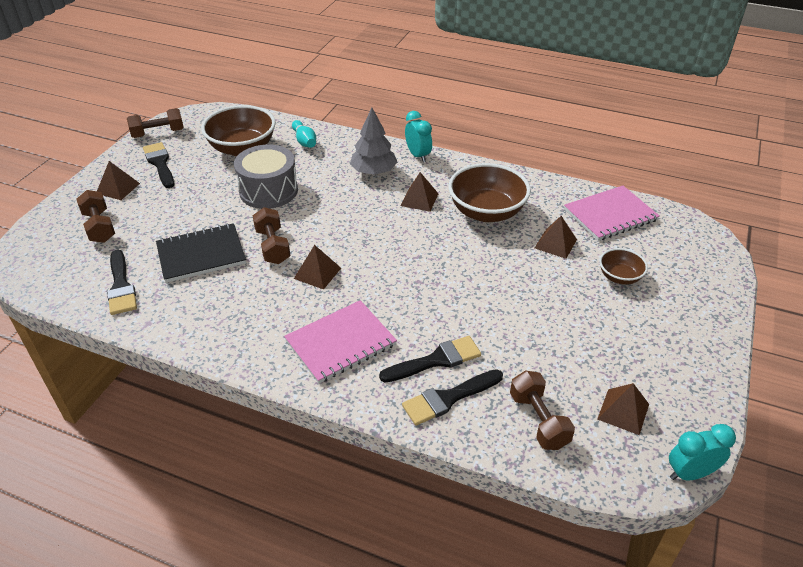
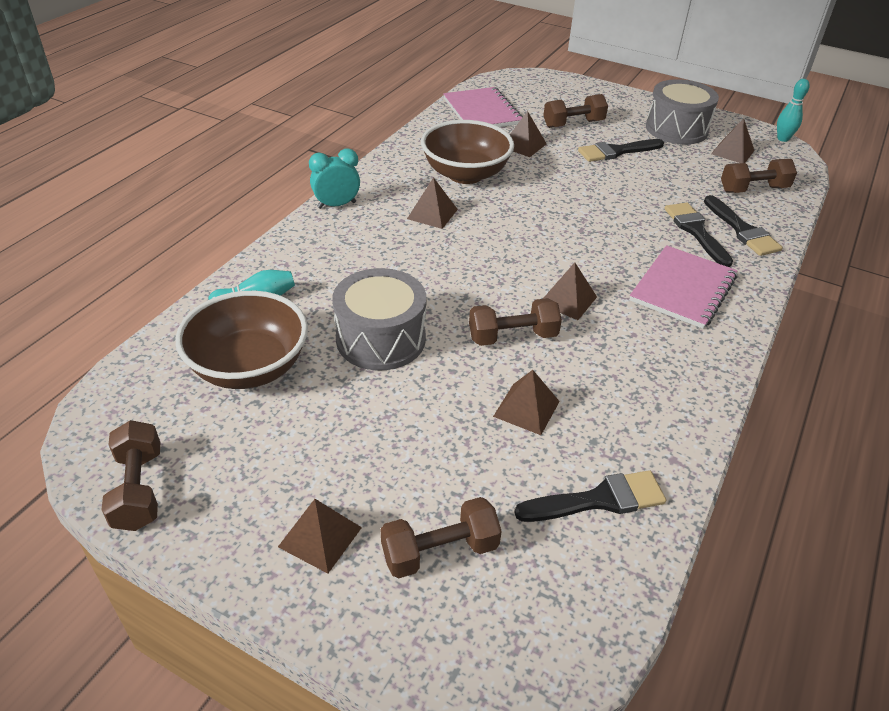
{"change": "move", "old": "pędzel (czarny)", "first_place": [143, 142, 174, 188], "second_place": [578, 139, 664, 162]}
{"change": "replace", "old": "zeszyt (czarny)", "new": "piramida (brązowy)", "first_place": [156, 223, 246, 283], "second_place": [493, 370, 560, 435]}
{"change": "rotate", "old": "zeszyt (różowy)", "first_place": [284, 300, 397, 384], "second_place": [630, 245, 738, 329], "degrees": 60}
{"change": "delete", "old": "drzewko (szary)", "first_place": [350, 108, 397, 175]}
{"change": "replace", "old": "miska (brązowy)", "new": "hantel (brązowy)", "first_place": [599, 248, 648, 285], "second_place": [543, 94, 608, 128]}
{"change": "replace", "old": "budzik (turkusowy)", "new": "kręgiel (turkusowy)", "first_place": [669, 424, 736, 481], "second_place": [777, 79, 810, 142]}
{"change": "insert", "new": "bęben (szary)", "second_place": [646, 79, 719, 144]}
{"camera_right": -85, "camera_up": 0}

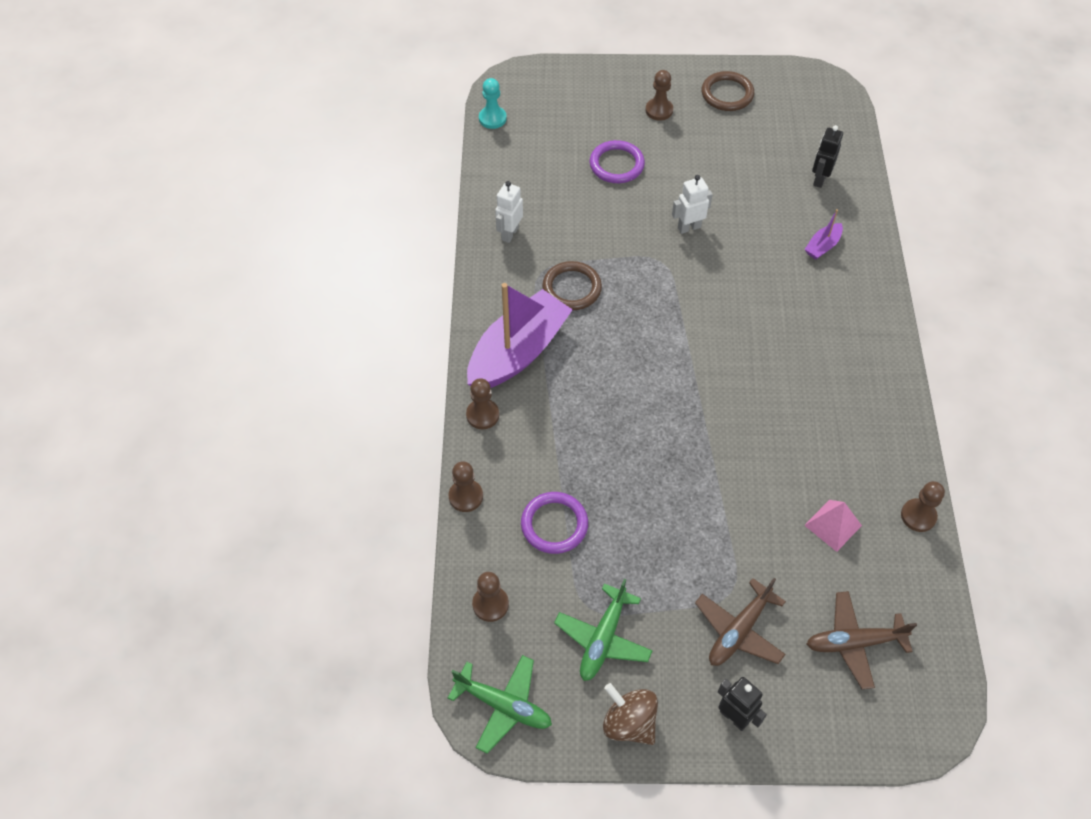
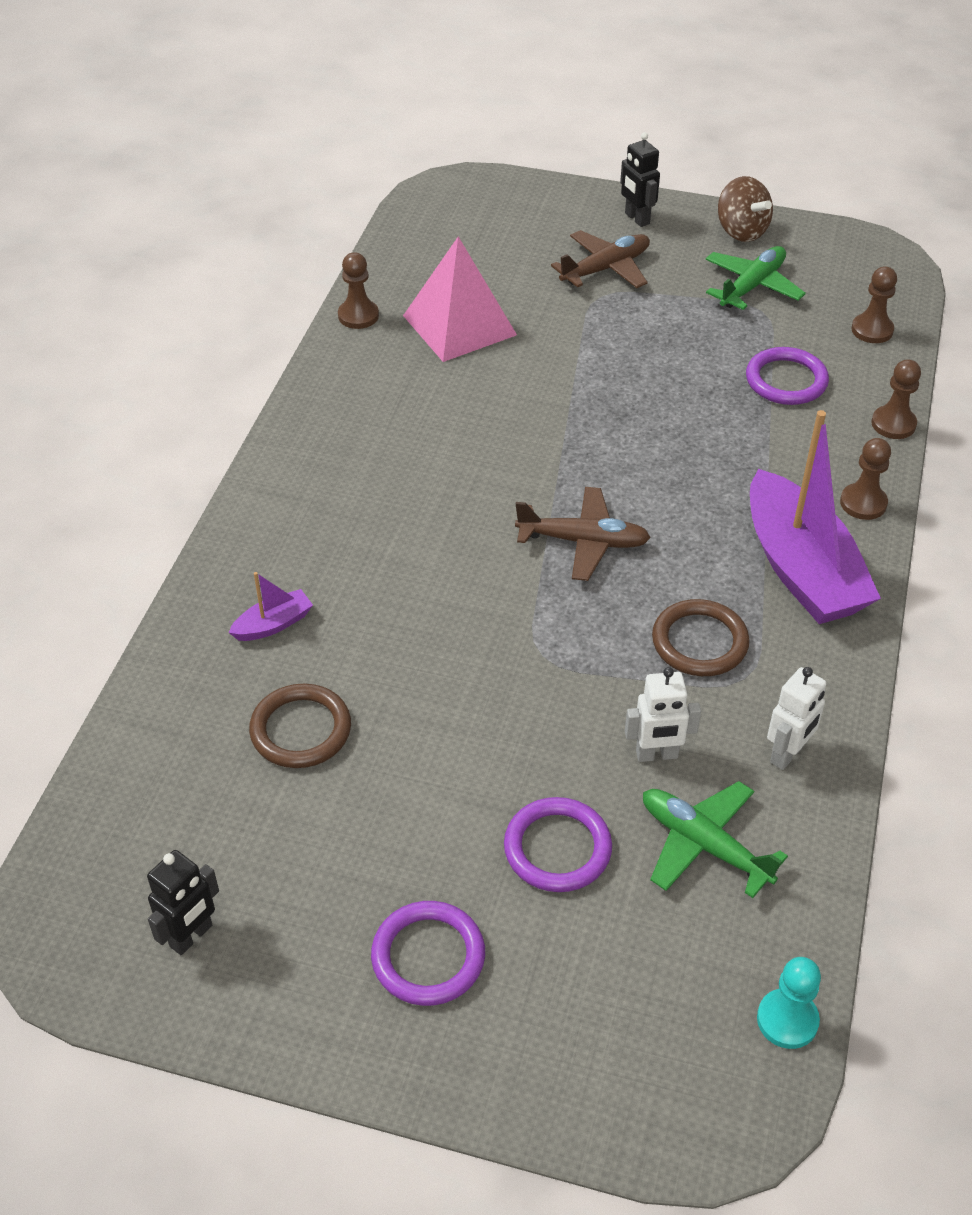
{"change": "move", "old": "samolot (zielony)", "first_place": [448, 655, 552, 754], "second_place": [643, 781, 788, 898]}
{"change": "rotate", "old": "łódka (fioletowy)", "first_place": [467, 283, 573, 388], "second_place": [750, 410, 881, 624], "degrees": -75}
{"change": "replace", "old": "pionek (brązowy)", "new": "pierścień (fioletowy)", "first_place": [645, 70, 673, 121], "second_place": [371, 901, 485, 1006]}
{"change": "move", "old": "robot (biały)", "first_place": [672, 175, 713, 234], "second_place": [625, 667, 701, 762]}
{"change": "move", "old": "pierścień (brązowy)", "first_place": [702, 71, 754, 111], "second_place": [249, 683, 351, 768]}
{"change": "resize", "old": "piramida (różowy)", "first_place": [804, 500, 862, 552], "second_place": [403, 236, 517, 362], "factor": 1.75}
{"change": "move", "old": "samolot (brązowy)", "first_place": [807, 591, 917, 689], "second_place": [515, 487, 651, 581]}
{"change": "move", "old": "robot (czarny)", "first_place": [812, 125, 843, 188], "second_place": [147, 850, 219, 955]}
{"camera_right": -165, "camera_up": -10}

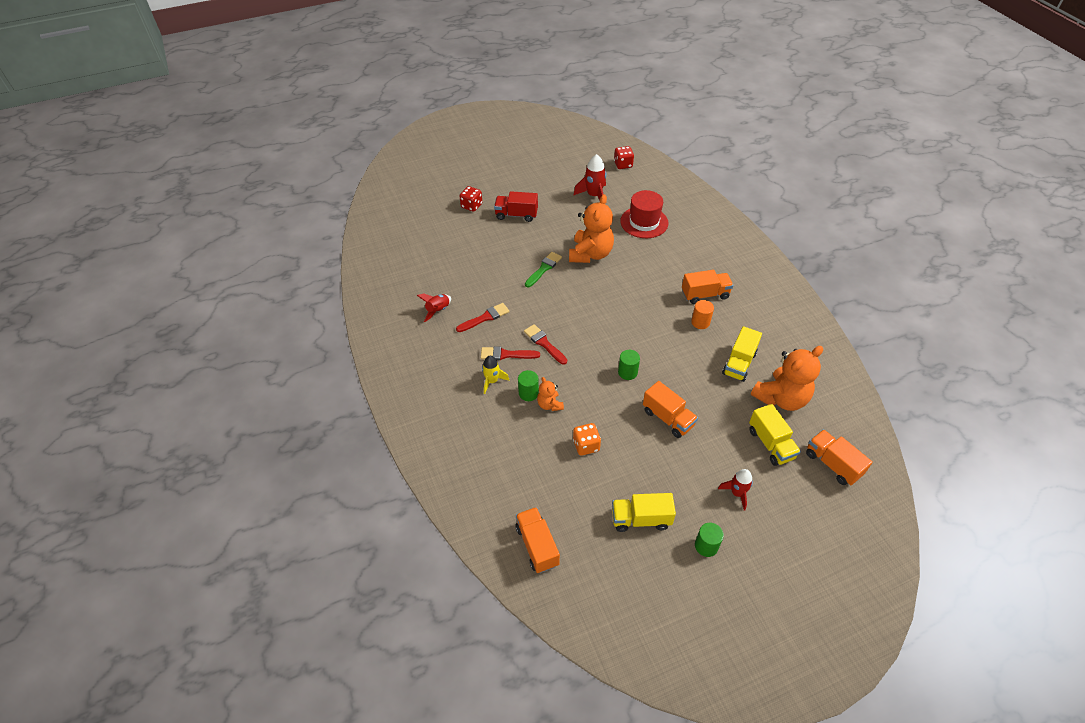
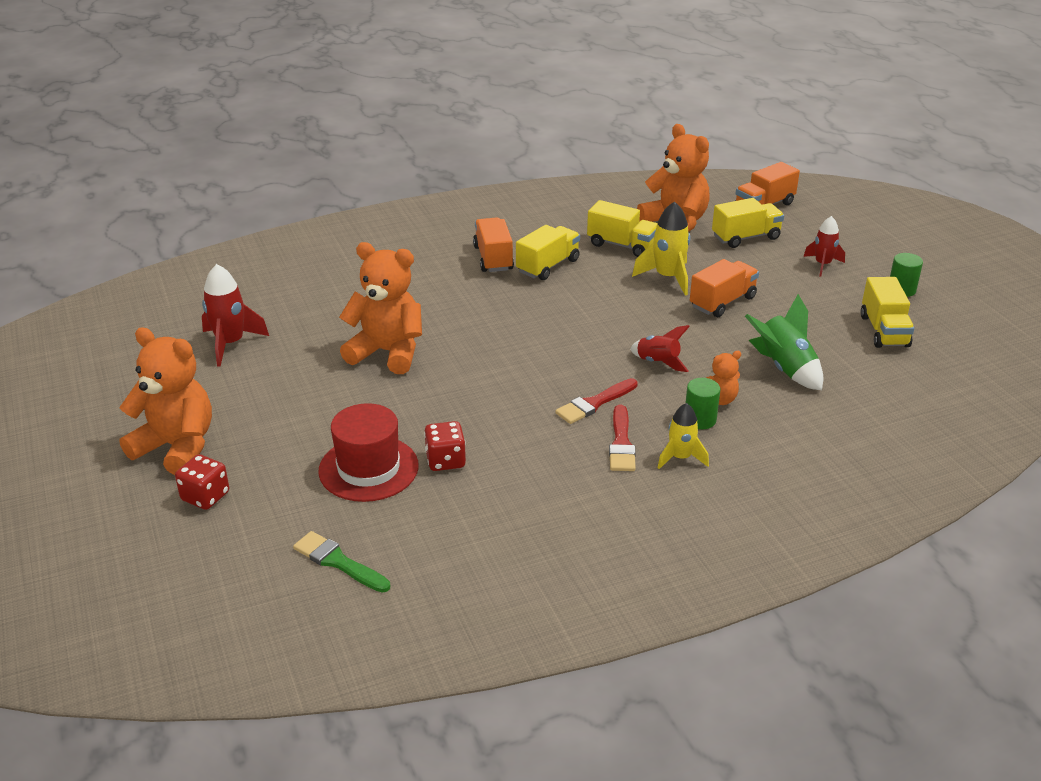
{"change": "move", "old": "rakieta (czerwony)", "first_place": [417, 293, 451, 322], "second_place": [630, 325, 690, 372]}
{"change": "delete", "old": "pędzel (czerwony)", "first_place": [456, 303, 510, 332]}
{"change": "delete", "old": "ciężarówka (czerwony)", "first_place": [494, 191, 538, 222]}
{"change": "delete", "old": "ciężarówka (pomarańczowy)", "first_place": [515, 507, 560, 573]}
{"change": "move", "old": "pędzel (zielony)", "first_place": [525, 252, 562, 288], "second_place": [293, 531, 390, 593]}
{"change": "replace", "old": "kostka do gry (pomarańczowy)", "new": "rakieta (zielony)", "first_place": [573, 423, 601, 456], "second_place": [745, 294, 823, 390]}
{"change": "move", "old": "kostka do gry (czerwony)", "first_place": [614, 146, 634, 169], "second_place": [424, 421, 466, 471]}
{"change": "delete", "old": "walec (zielony)", "first_place": [618, 350, 640, 380]}
{"change": "move", "old": "kapelusz (czerwony)", "first_place": [620, 190, 668, 238], "second_place": [318, 403, 419, 502]}
{"change": "replace", "old": "walec (pomarańczowy)", "new": "ciężarówka (żółty)", "first_place": [691, 300, 714, 329], "second_place": [516, 225, 580, 280]}
{"change": "insert", "new": "miś (pomarańczowy)", "second_place": [119, 327, 212, 475]}
{"change": "insert", "new": "rakieta (żółty)", "second_place": [632, 201, 690, 295]}
{"camera_right": -90, "camera_up": -15}

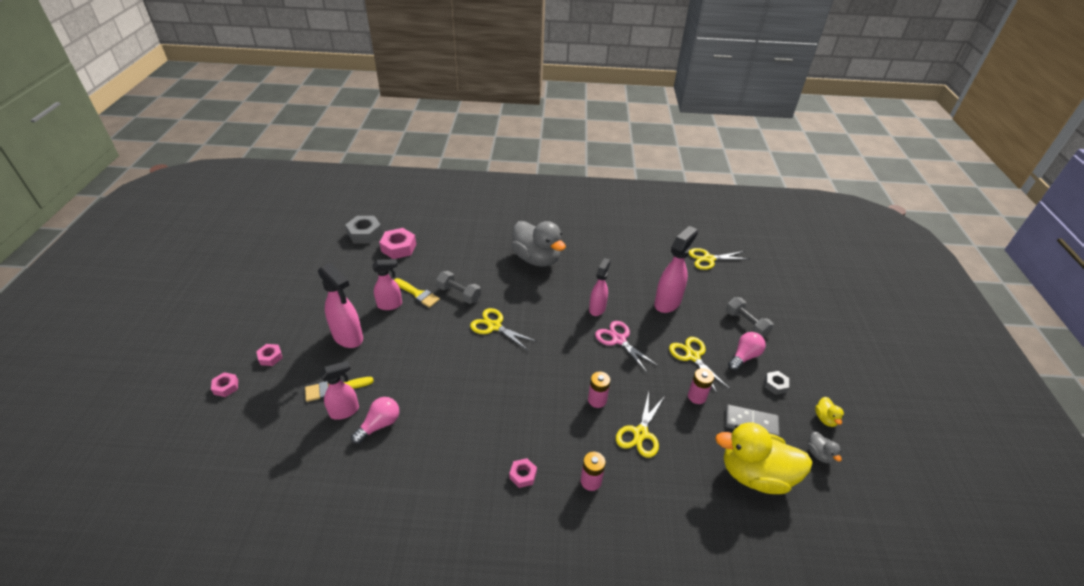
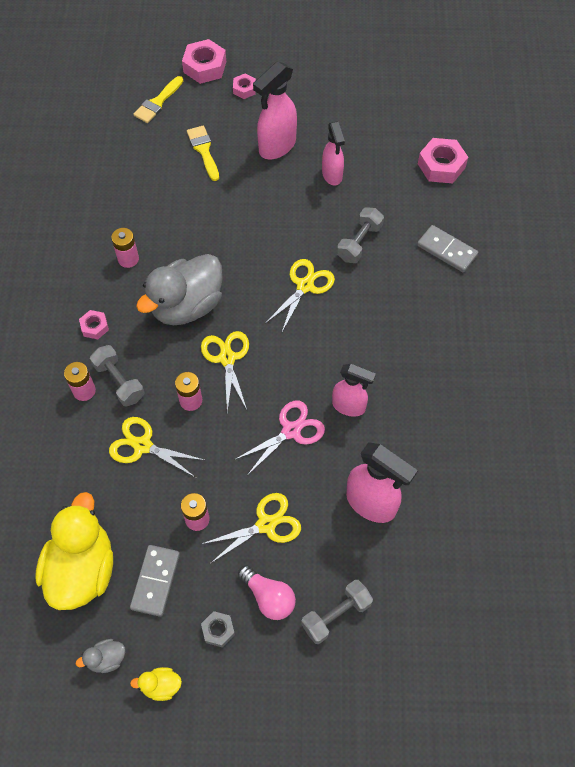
{"change": "resize", "old": "nakrętka (różowy)", "first_place": [211, 372, 238, 397], "second_place": [182, 39, 226, 84], "factor": 1.78}
{"change": "delete", "old": "spryskiwacz (różowy)", "first_place": [319, 361, 359, 420]}
{"change": "delete", "old": "nakrętka (szary)", "first_place": [346, 216, 382, 244]}
{"change": "delete", "old": "żarówka (różowy)", "first_place": [351, 397, 399, 444]}
{"change": "move", "old": "pędzel (żółty)", "first_place": [394, 278, 440, 308], "second_place": [133, 76, 183, 123]}
{"change": "move", "old": "kaczka (szary)", "first_place": [512, 221, 566, 267], "second_place": [136, 254, 223, 325]}
{"change": "move", "old": "nożyczki (żółty)", "first_place": [689, 248, 750, 270], "second_place": [201, 331, 249, 412]}
{"change": "insert", "new": "hantel (szary)", "second_place": [90, 345, 144, 407]}
{"change": "insert", "new": "bateria (różowy)", "second_place": [111, 228, 139, 268]}
{"change": "insert", "new": "kostka domina (szary)", "second_place": [417, 225, 478, 272]}
{"camera_right": 90, "camera_up": 20}

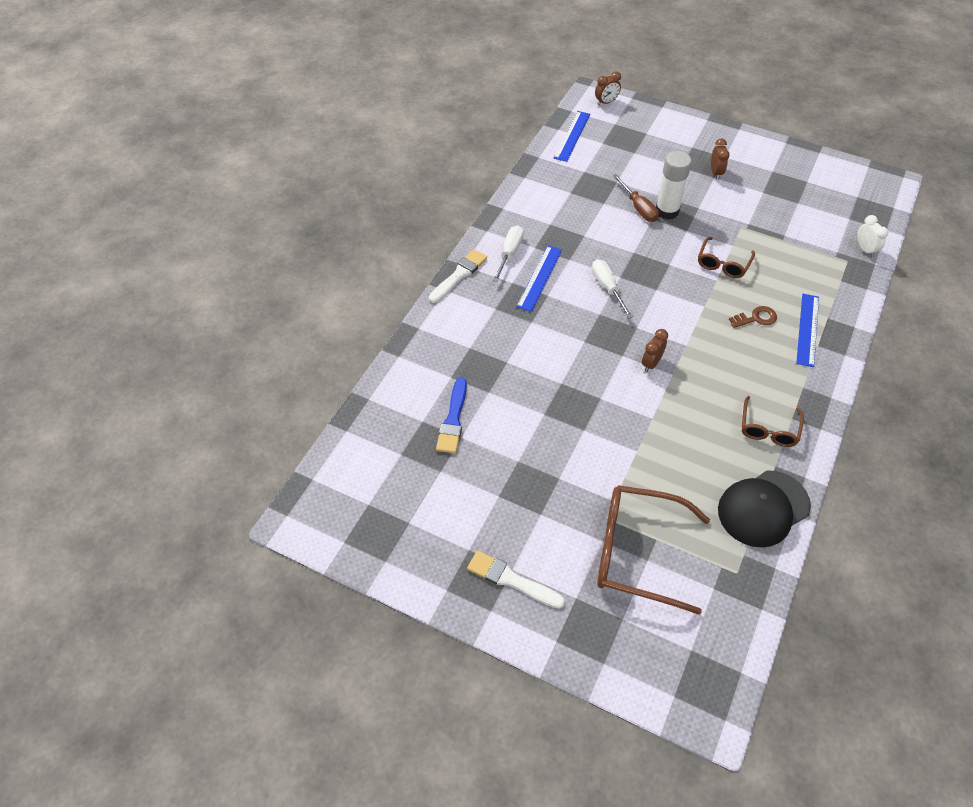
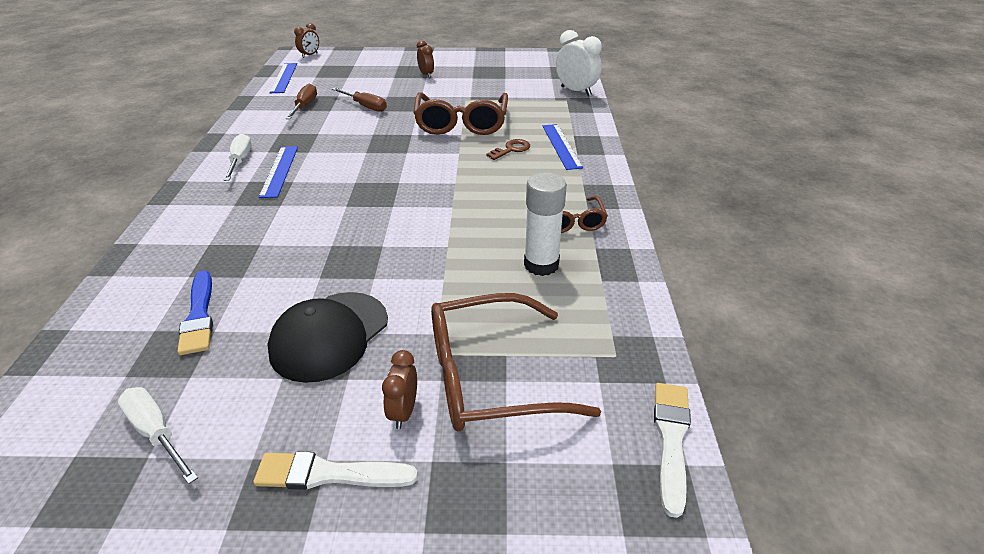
{"change": "move", "old": "pędzel (biały)", "first_place": [429, 249, 487, 303], "second_place": [654, 383, 691, 518]}
{"change": "move", "old": "śrubokręt (biały)", "first_place": [592, 259, 633, 318], "second_place": [118, 387, 198, 484]}
{"change": "move", "old": "budzik (brązowy)", "first_place": [642, 329, 668, 372], "second_place": [382, 350, 417, 429]}
{"change": "move", "old": "klej w sztyfcie (biały)", "first_place": [656, 151, 692, 220], "second_place": [524, 172, 567, 276]}
{"change": "resize", "old": "okulary (brązowy)", "first_place": [698, 237, 755, 278], "second_place": [414, 92, 508, 135], "factor": 1.81}
{"change": "move", "old": "czapka (czarny)", "first_place": [718, 470, 811, 547], "second_place": [267, 292, 388, 383]}
{"change": "resize", "old": "budzik (biały)", "first_place": [857, 215, 888, 257], "second_place": [556, 30, 602, 96], "factor": 1.69}
{"change": "insert", "new": "śrubokręt (brązowy)", "second_place": [285, 84, 317, 119]}
{"camera_right": -25, "camera_up": -15}

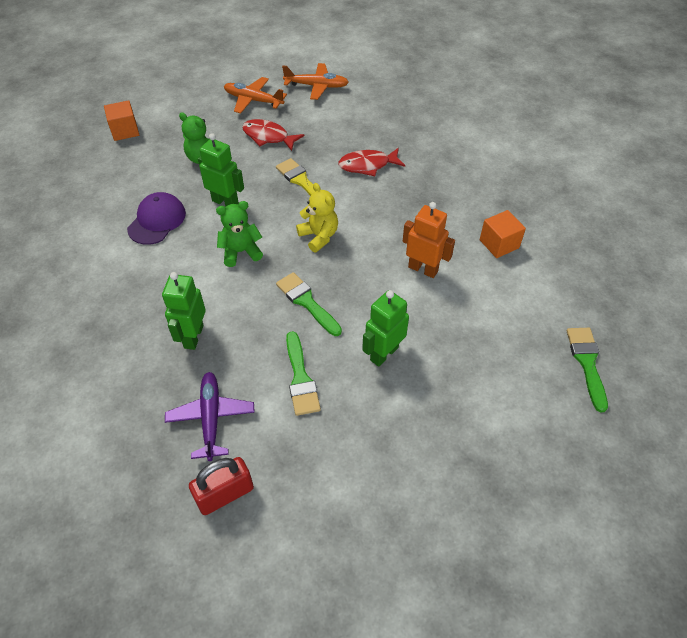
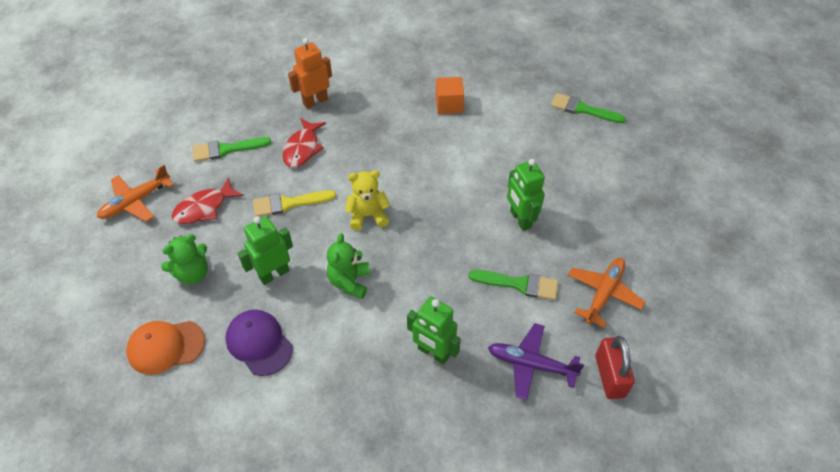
{"change": "delete", "old": "sześcian (pomarańczowy)", "first_place": [104, 100, 139, 141]}
{"change": "move", "old": "pędzel (zielony)", "first_place": [276, 272, 342, 336], "second_place": [192, 137, 271, 162]}
{"change": "move", "old": "samolot (pomarańczowy)", "first_place": [282, 63, 349, 100], "second_place": [568, 258, 645, 328]}
{"change": "move", "old": "robot (pomarańczowy)", "first_place": [403, 202, 455, 278], "second_place": [288, 38, 332, 109]}
{"change": "insert", "new": "czapka (pomarańczowy)", "second_place": [126, 321, 205, 375]}
{"camera_right": -65, "camera_up": 0}

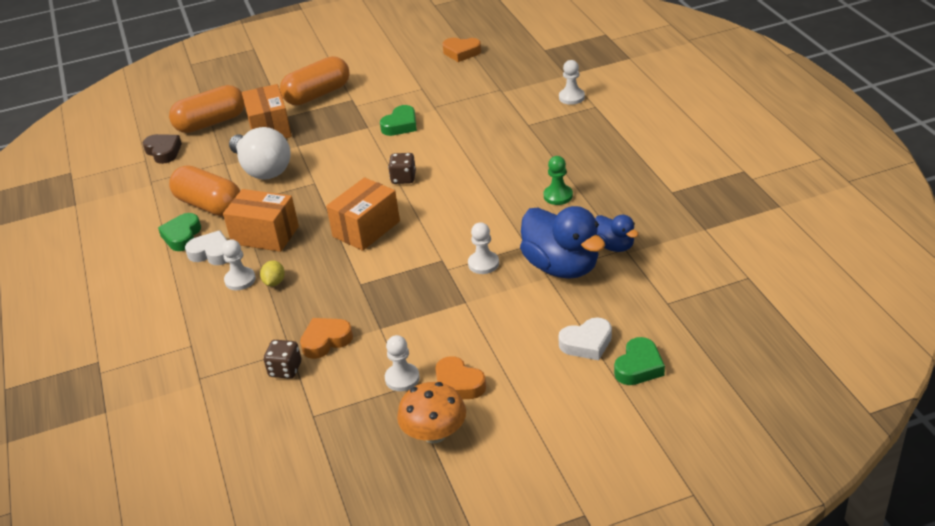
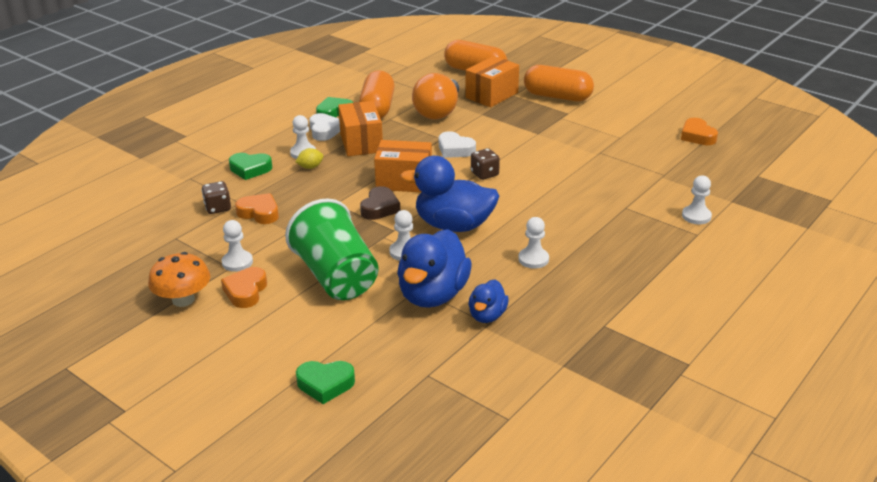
{"change": "move", "old": "serce (brązowy)", "first_place": [143, 134, 182, 164], "second_place": [360, 186, 400, 220]}
{"change": "recolor", "old": "żarówka (biały)", "new": "żarówka (pomarańczowy)", "first_place": [229, 127, 291, 180], "second_place": [412, 73, 459, 120]}
{"change": "move", "old": "serce (zielony)", "first_place": [380, 105, 417, 136], "second_place": [229, 153, 272, 180]}
{"change": "recolor", "old": "pionek (zielony)", "new": "pionek (biały)", "first_place": [544, 156, 573, 205], "second_place": [518, 217, 549, 269]}
{"change": "move", "old": "serce (biały)", "first_place": [558, 317, 612, 360], "second_place": [439, 131, 476, 158]}
{"change": "insert", "new": "szklanka (zielony)", "second_place": [285, 198, 378, 300]}
{"change": "insert", "new": "kaczka (niebieski)", "second_place": [400, 156, 499, 232]}
{"camera_right": 55, "camera_up": -5}

